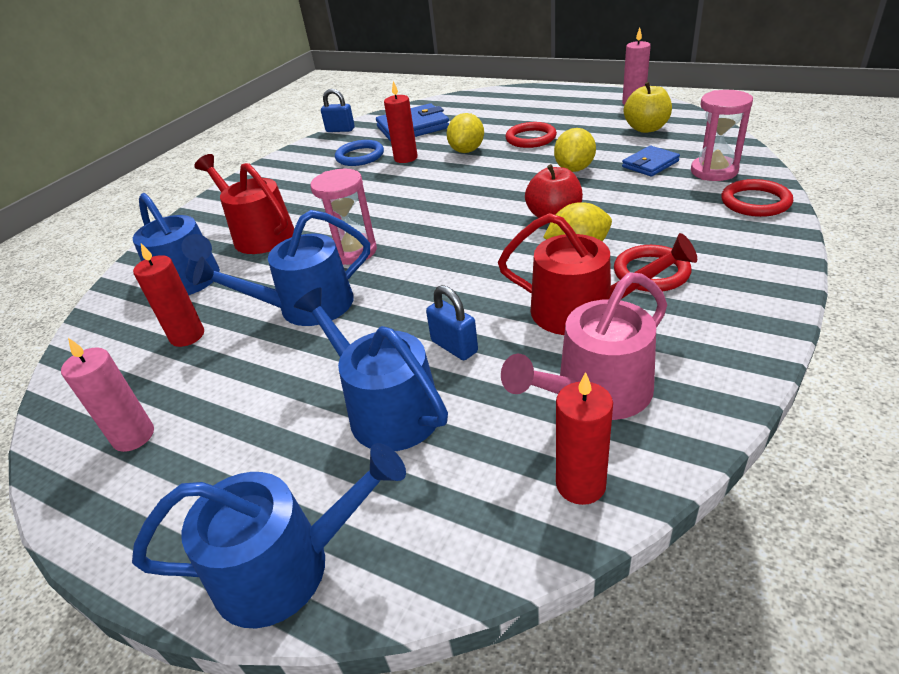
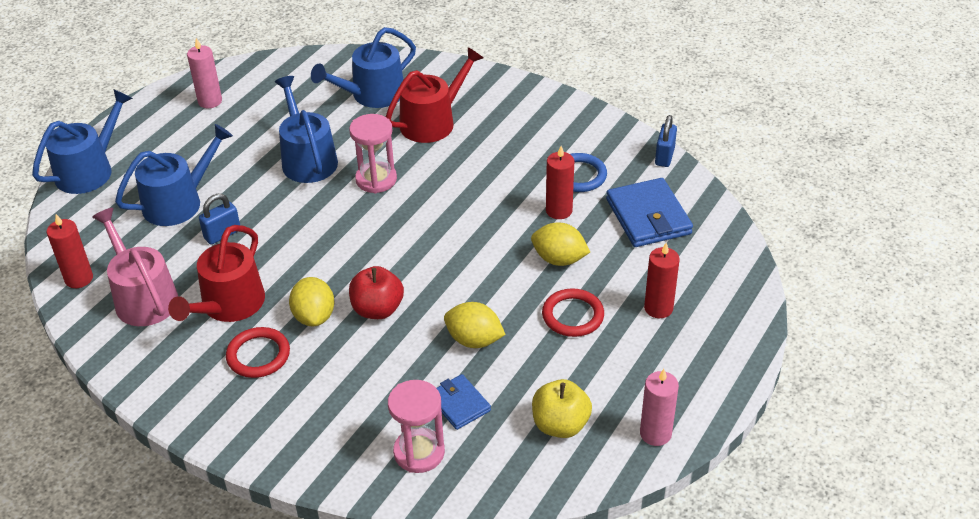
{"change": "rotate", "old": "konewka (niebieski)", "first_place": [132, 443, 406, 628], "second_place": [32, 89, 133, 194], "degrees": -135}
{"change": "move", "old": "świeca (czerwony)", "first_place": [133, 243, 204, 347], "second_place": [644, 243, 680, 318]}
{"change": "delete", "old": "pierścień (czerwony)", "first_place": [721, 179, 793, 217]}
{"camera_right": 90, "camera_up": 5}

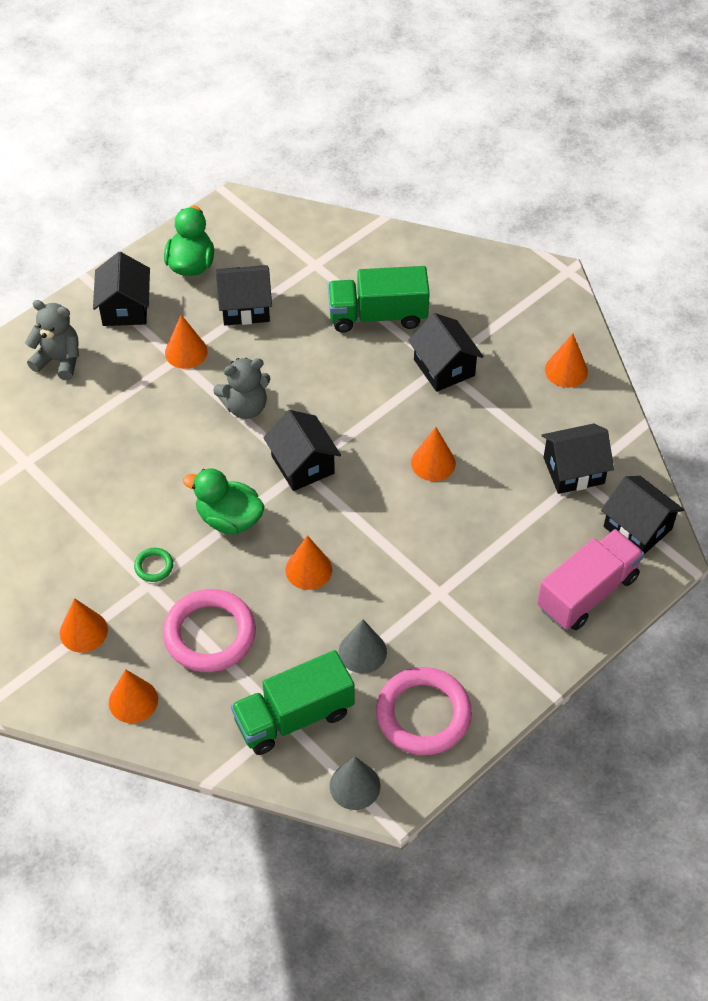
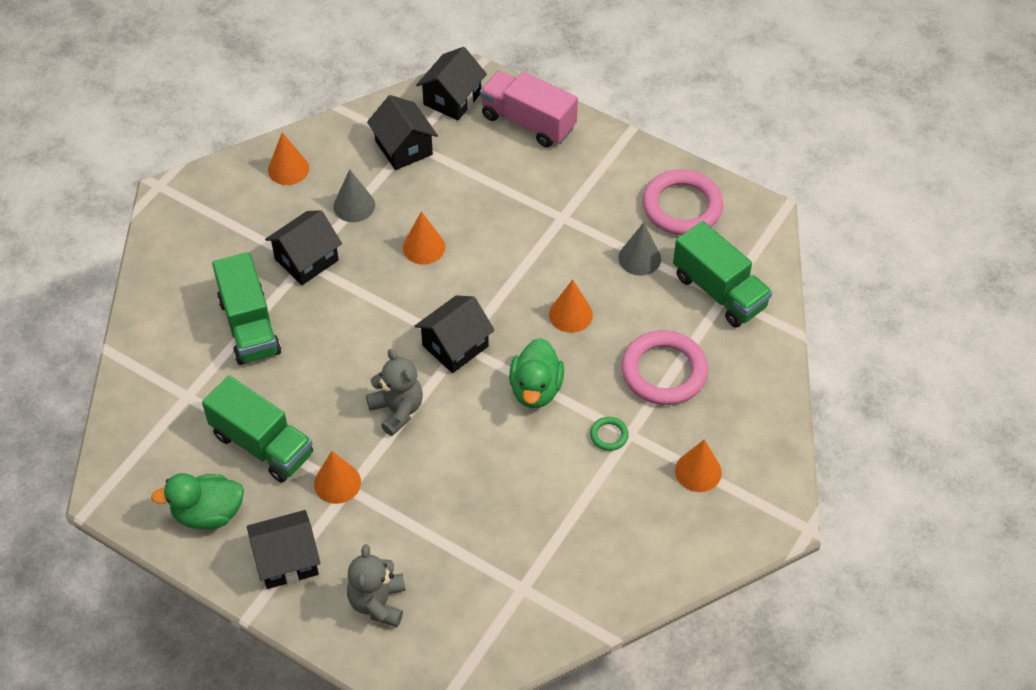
{"change": "delete", "old": "stożek (pomarańczowy)", "first_place": [109, 669, 158, 723]}
{"change": "replace", "old": "domek (czarny)", "new": "ciężarówka (zielony)", "first_place": [216, 265, 272, 325], "second_place": [202, 375, 313, 483]}
{"change": "move", "old": "stożek (szary)", "first_place": [330, 757, 380, 810], "second_place": [333, 169, 375, 222]}
{"camera_right": -105, "camera_up": 0}

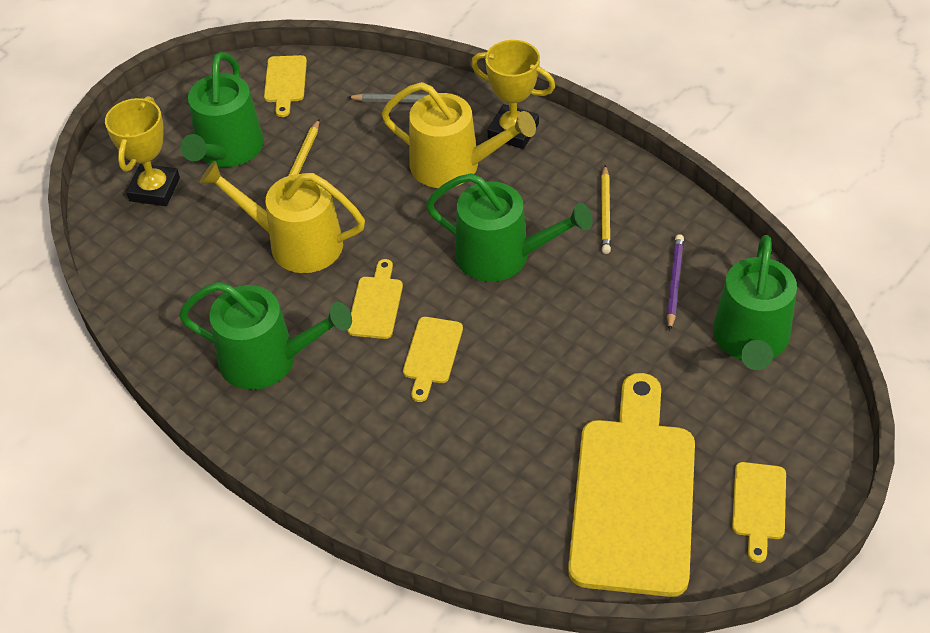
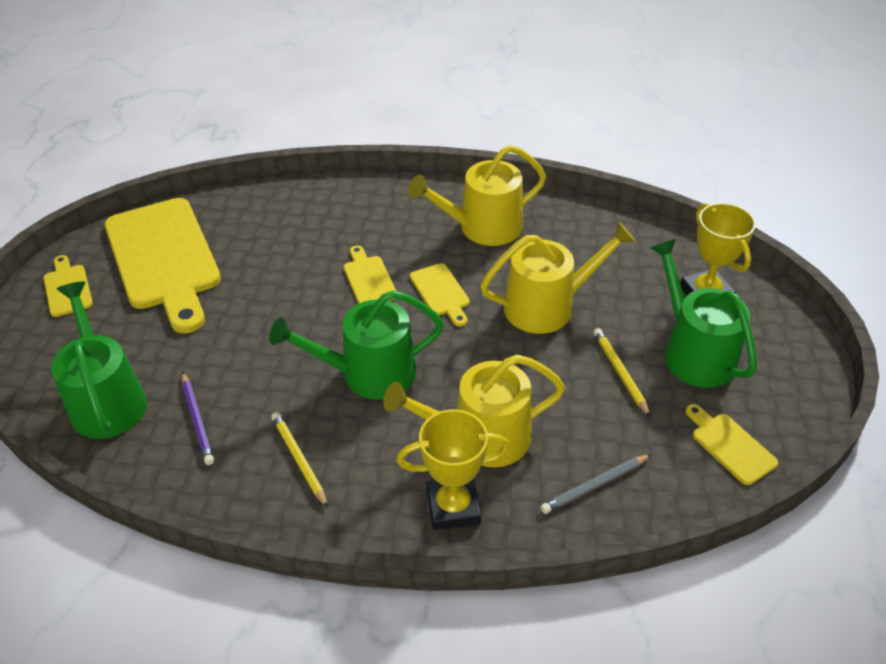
{"change": "recolor", "old": "konewka (zielony)", "new": "konewka (żółty)", "first_place": [179, 282, 352, 390], "second_place": [408, 145, 546, 246]}
{"camera_right": 145, "camera_up": -5}

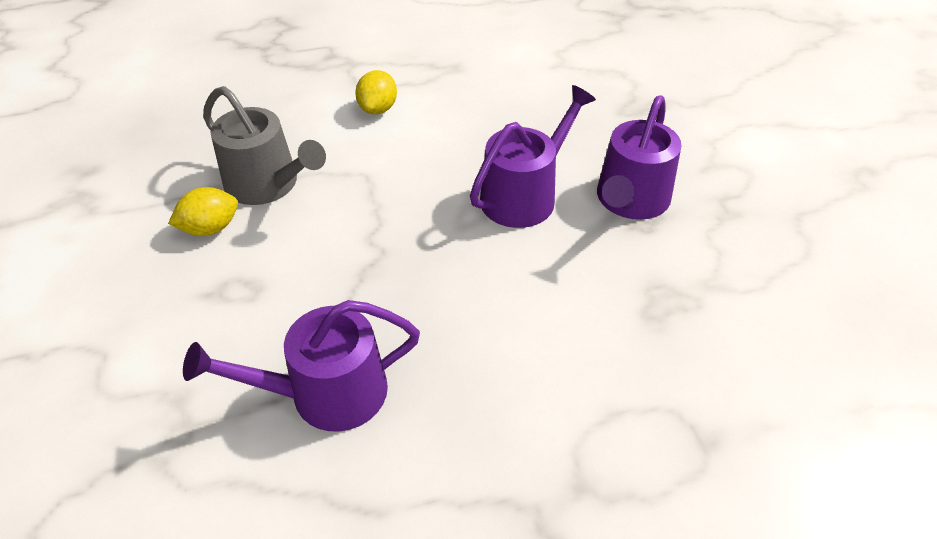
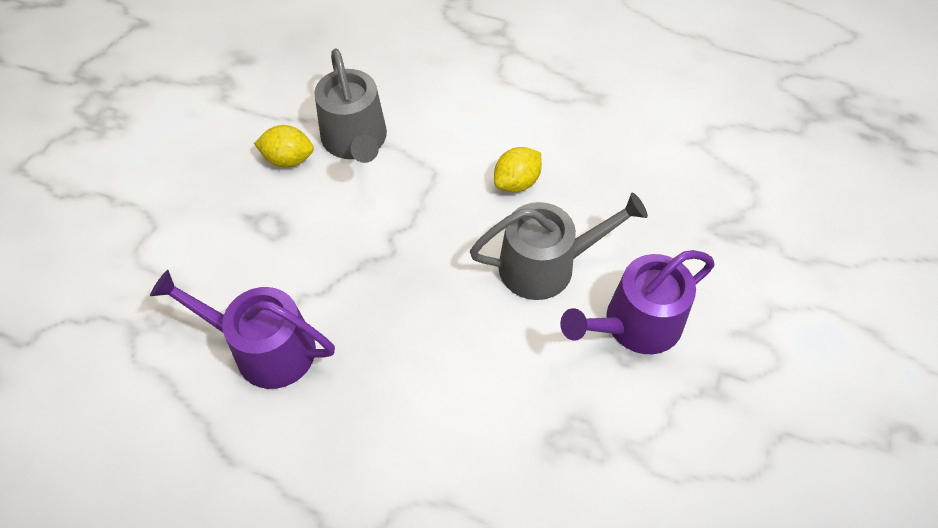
{"change": "move", "old": "cytryna (żółty)", "first_place": [355, 70, 397, 114], "second_place": [494, 147, 542, 192]}
{"change": "recolor", "old": "konewka (fioletowy)", "new": "konewka (szary)", "first_place": [470, 85, 596, 228], "second_place": [470, 193, 648, 300]}
{"camera_right": 35, "camera_up": 10}

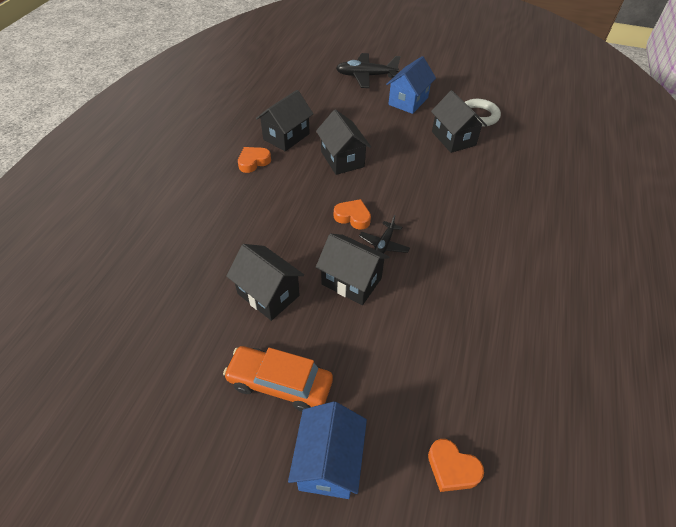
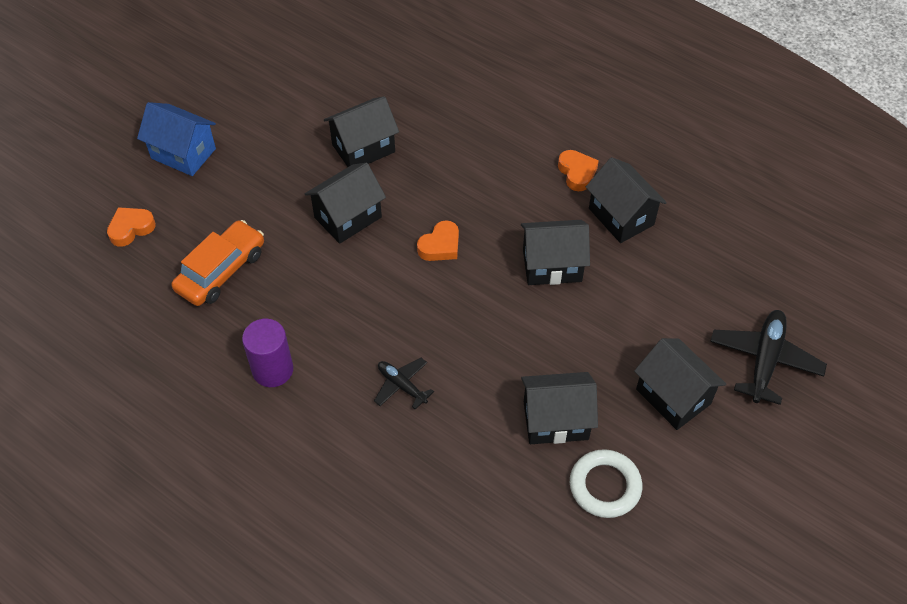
{"change": "move", "old": "samochód (pomarańczowy)", "first_place": [223, 346, 333, 412], "second_place": [172, 220, 264, 306]}
{"change": "move", "old": "samolot (czarny)", "first_place": [359, 215, 410, 254], "second_place": [374, 358, 434, 410]}
{"change": "recolor", "old": "domek (niebieski)", "new": "domek (czarny)", "first_place": [386, 56, 436, 114], "second_place": [634, 338, 726, 430]}
{"change": "insert", "new": "walec (fioletowy)", "second_place": [242, 319, 293, 387]}
{"camera_right": 110, "camera_up": 5}

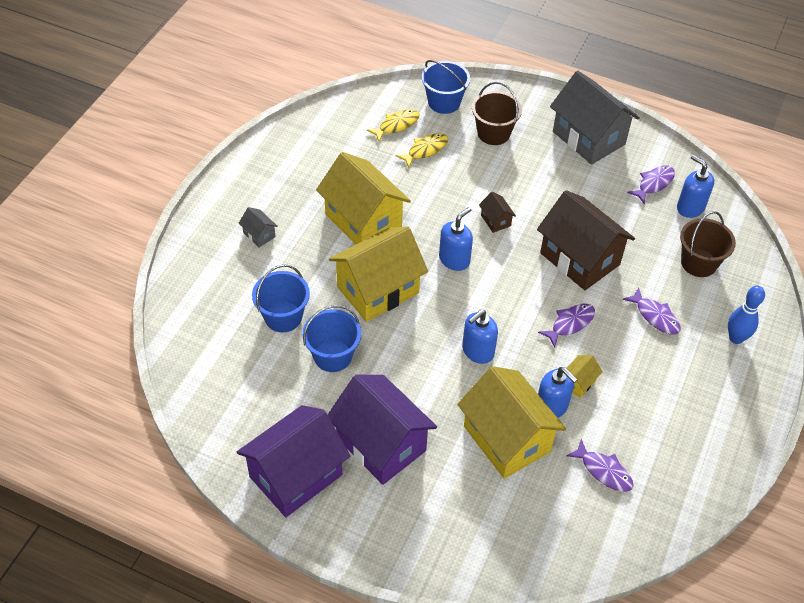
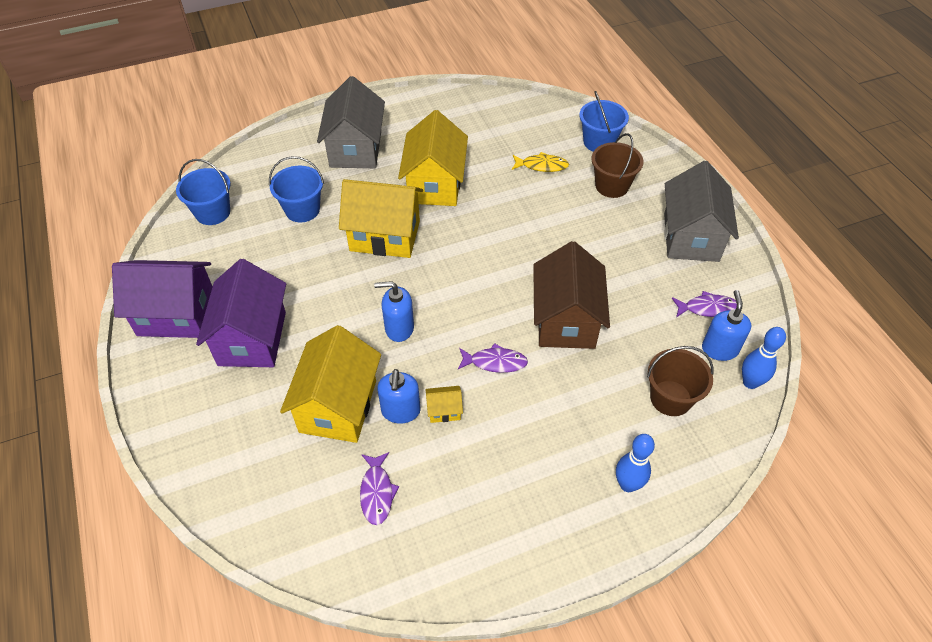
{"change": "resize", "old": "domek (szary)", "first_place": [239, 207, 278, 248], "second_place": [317, 76, 385, 168], "factor": 2.4}
{"change": "move", "old": "wiadro (niebieski)", "first_place": [302, 305, 361, 372], "second_place": [176, 159, 230, 225]}
{"change": "delete", "old": "ryba (żółty)", "first_place": [367, 109, 420, 142]}
{"change": "delete", "old": "dozownik mydła (niebieski)", "first_place": [439, 207, 473, 271]}
{"change": "delete", "old": "domek (brązowy)", "first_place": [479, 192, 516, 233]}
{"change": "delete", "old": "ryba (fioletowy)", "first_place": [622, 287, 681, 335]}
{"change": "insert", "new": "kręgiel (niebieski)", "second_place": [742, 327, 786, 389]}
{"camera_right": 45, "camera_up": 0}

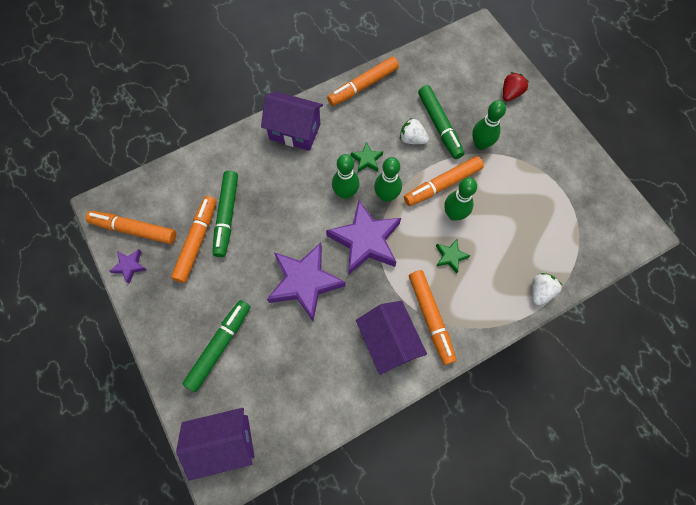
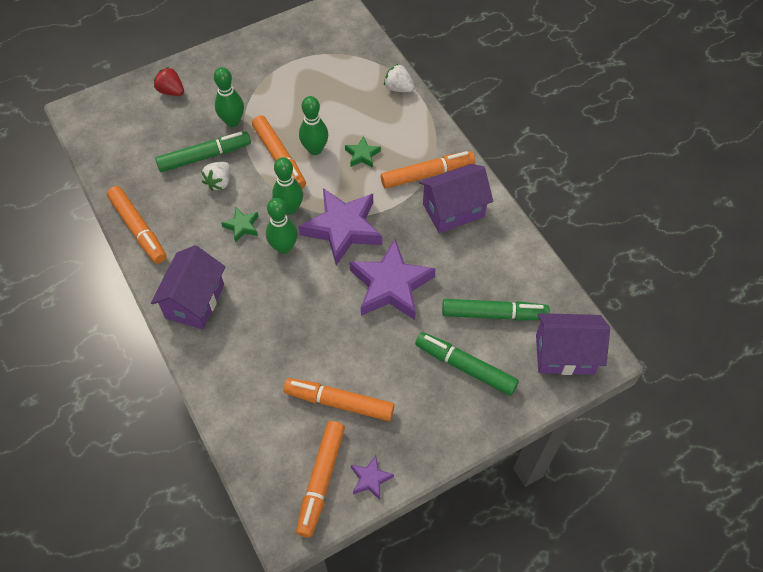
{"change": "rotate", "old": "domek (fioletowy)", "first_place": [176, 408, 254, 481], "second_place": [536, 313, 610, 375], "degrees": -75}
{"change": "move", "old": "flamaster (zielony)", "first_place": [213, 171, 238, 257], "second_place": [442, 299, 550, 321]}
{"camera_right": -90, "camera_up": -10}

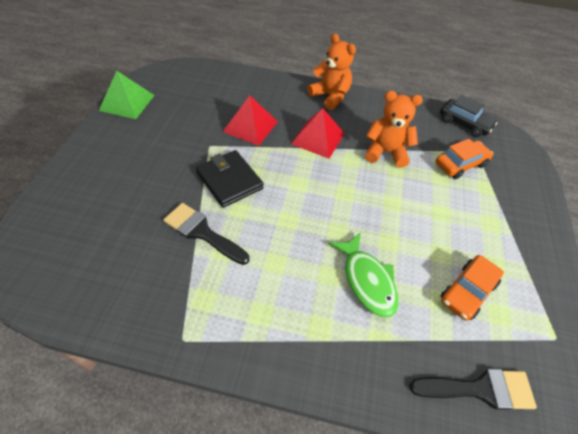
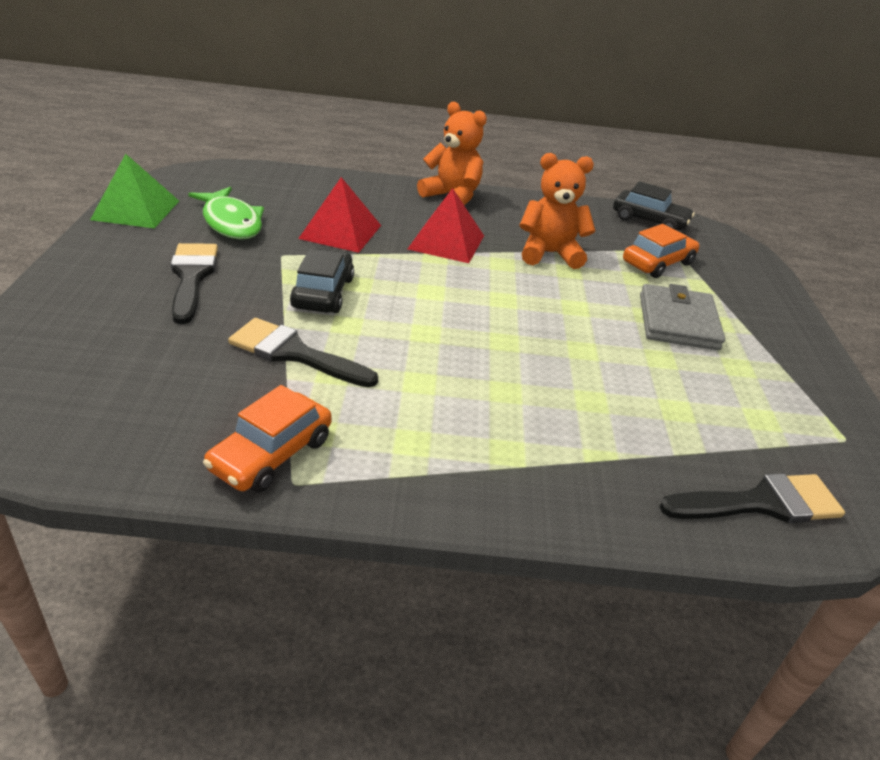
{"change": "replace", "old": "portfel (czarny)", "new": "samochód (czarny)", "first_place": [196, 150, 264, 208], "second_place": [290, 249, 354, 313]}
{"change": "move", "old": "ryba (zielony)", "first_place": [328, 232, 399, 318], "second_place": [188, 187, 264, 239]}
{"change": "move", "old": "samochód (pomarańczowy)", "first_place": [440, 255, 504, 321], "second_place": [203, 385, 332, 493]}
{"change": "insert", "new": "pędzel (czarny)", "second_place": [171, 243, 218, 324]}
{"change": "insert", "new": "portfel (szary)", "second_place": [640, 284, 725, 350]}
{"camera_right": -10, "camera_up": -15}

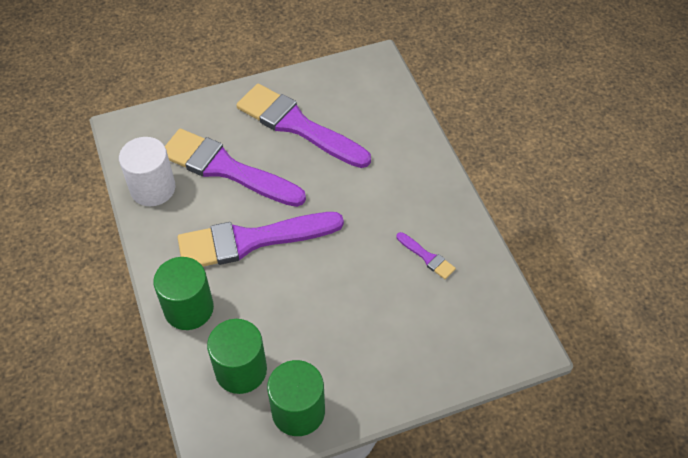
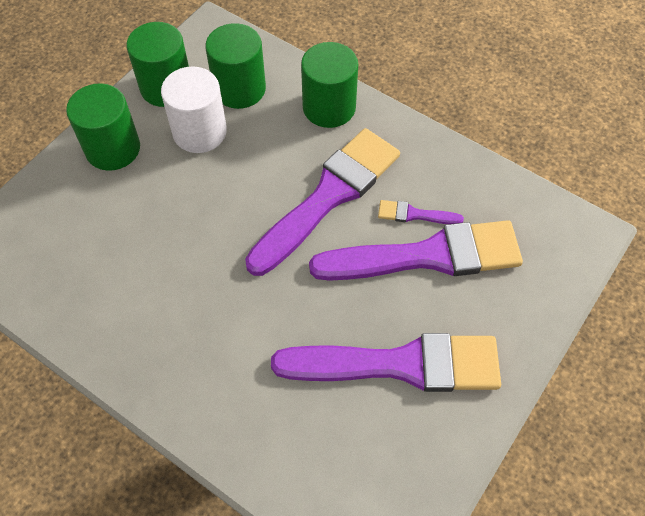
{"change": "move", "old": "walec (biały)", "first_place": [119, 137, 175, 206], "second_place": [161, 67, 227, 153]}
{"change": "move", "old": "pędzel (fioletowy)", "first_place": [396, 232, 456, 279], "second_place": [378, 200, 464, 224]}
{"change": "insert", "new": "walec (zielony)", "second_place": [66, 83, 140, 171]}
{"camera_right": 145, "camera_up": 5}

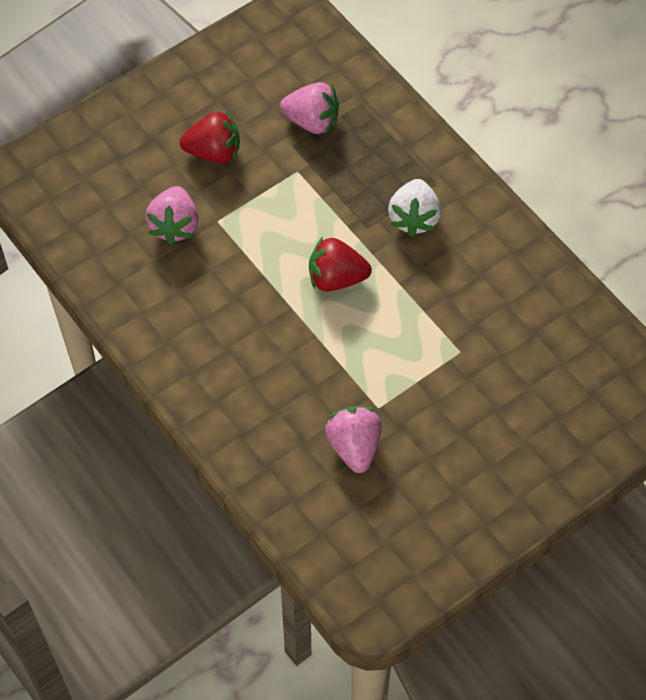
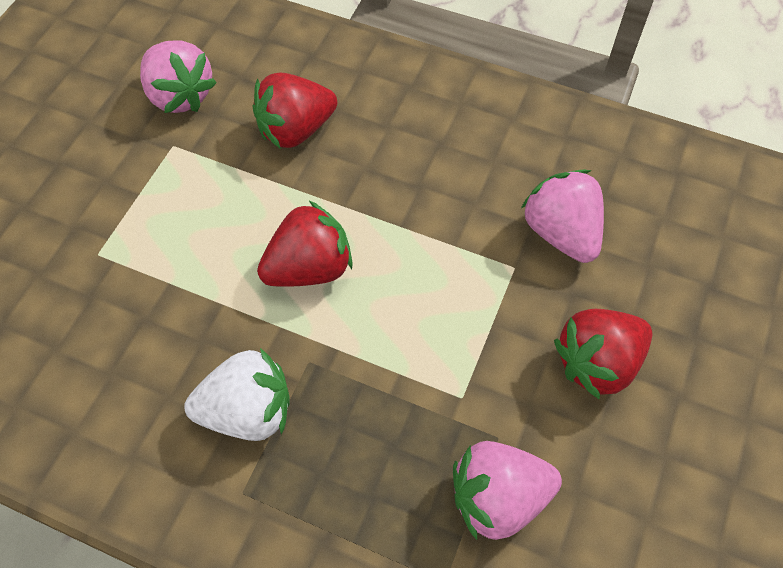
{"change": "rotate", "old": "truskawka (biały)", "first_place": [388, 179, 441, 237], "second_place": [184, 348, 289, 441], "degrees": 105}
{"change": "insert", "new": "truskawka (czerwony)", "second_place": [253, 72, 337, 149]}
{"camera_right": 150, "camera_up": 0}

